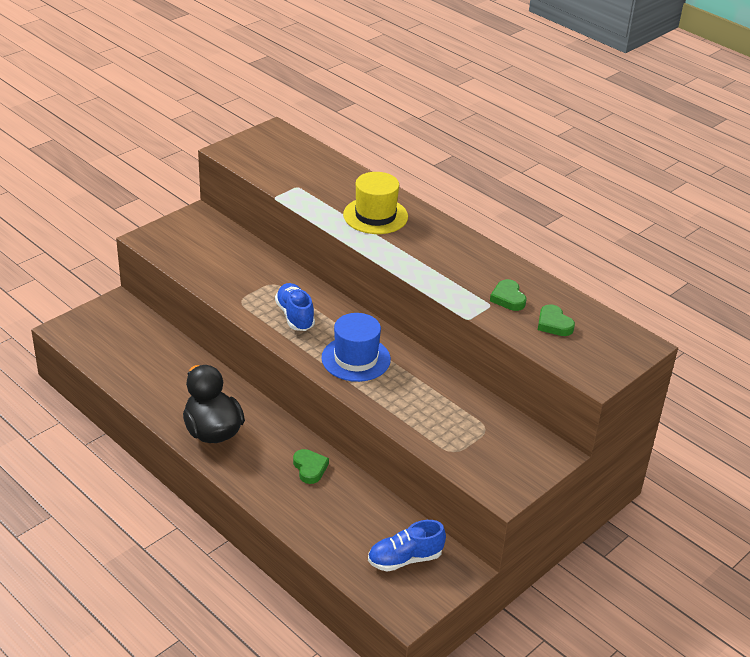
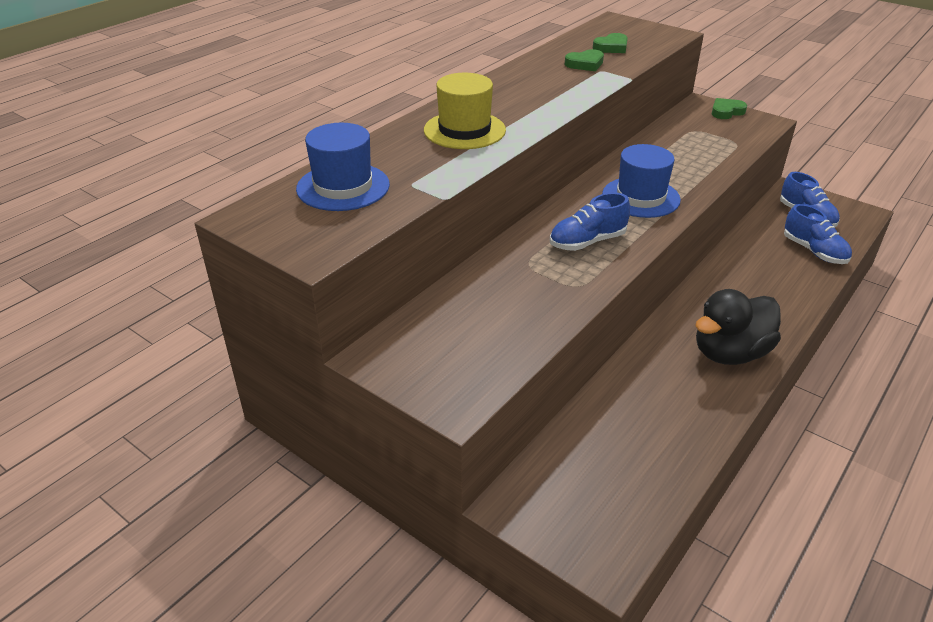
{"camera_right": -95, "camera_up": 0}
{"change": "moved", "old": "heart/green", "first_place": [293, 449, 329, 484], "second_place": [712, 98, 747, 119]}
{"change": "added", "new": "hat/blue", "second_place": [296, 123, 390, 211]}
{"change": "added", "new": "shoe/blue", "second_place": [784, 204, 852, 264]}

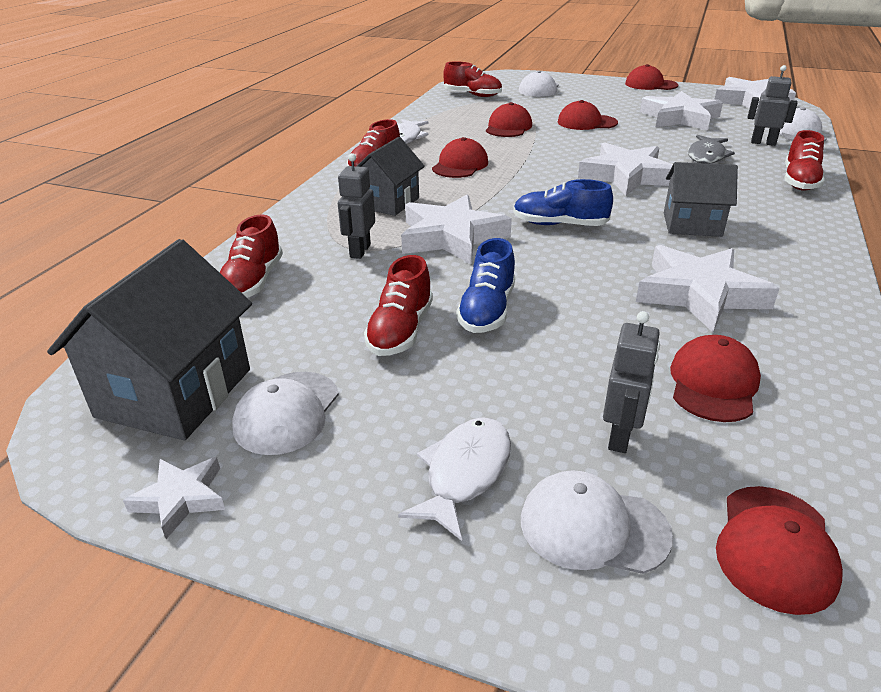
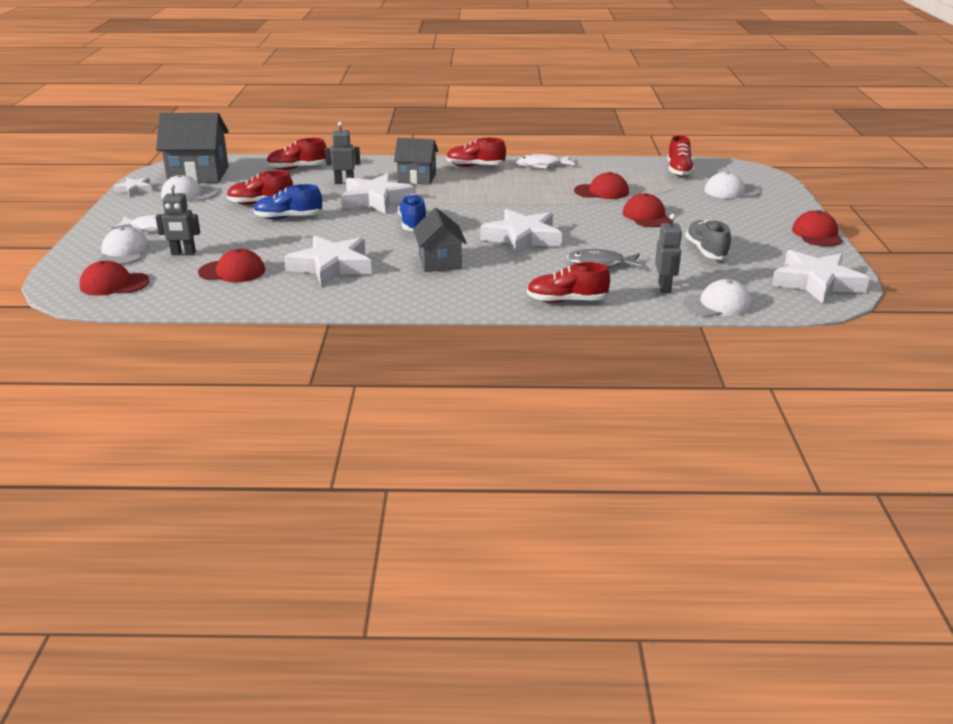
{"camera_right": 70, "camera_up": -5}
{"change": "removed", "old": "cap/red", "first_place": [432, 137, 488, 178]}
{"change": "replaced", "old": "star/white", "new": "shoe/grey", "first_place": [640, 91, 723, 131], "second_place": [685, 219, 731, 260]}

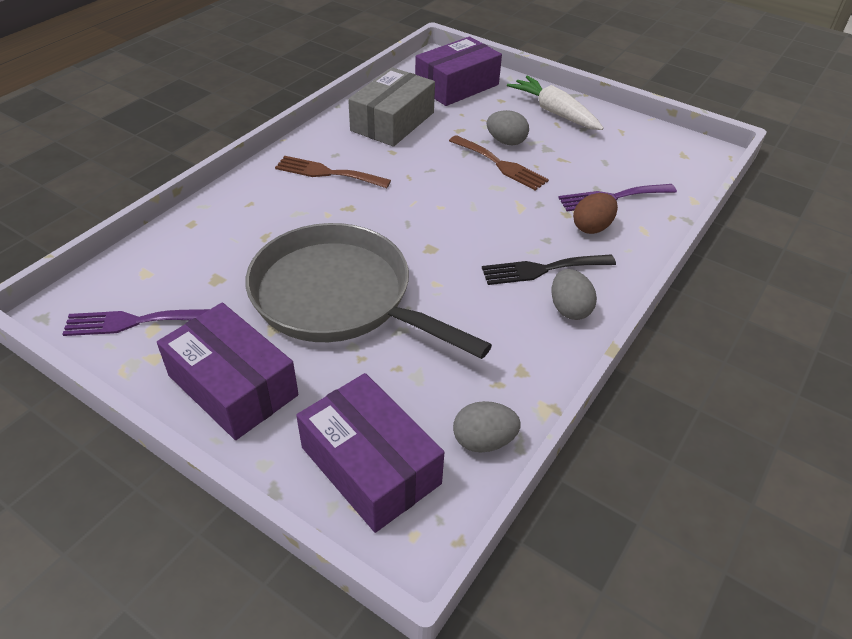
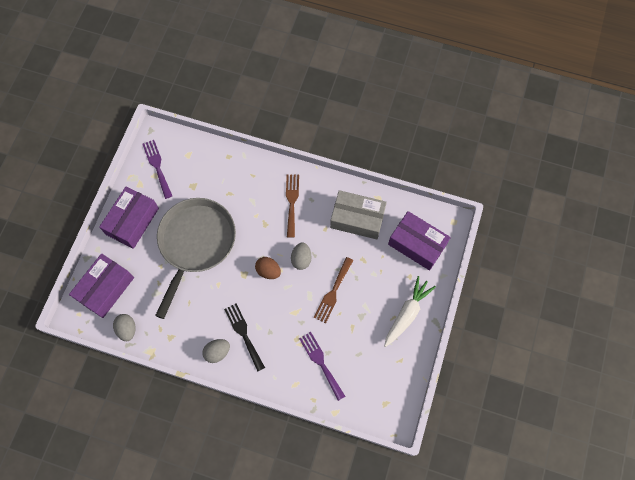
{"camera_right": 75, "camera_up": 25}
{"change": "moved", "old": "egg/grey", "first_place": [486, 110, 529, 145], "second_place": [291, 242, 312, 270]}
{"change": "moved", "old": "egg/brown", "first_place": [573, 193, 618, 234], "second_place": [255, 257, 281, 279]}

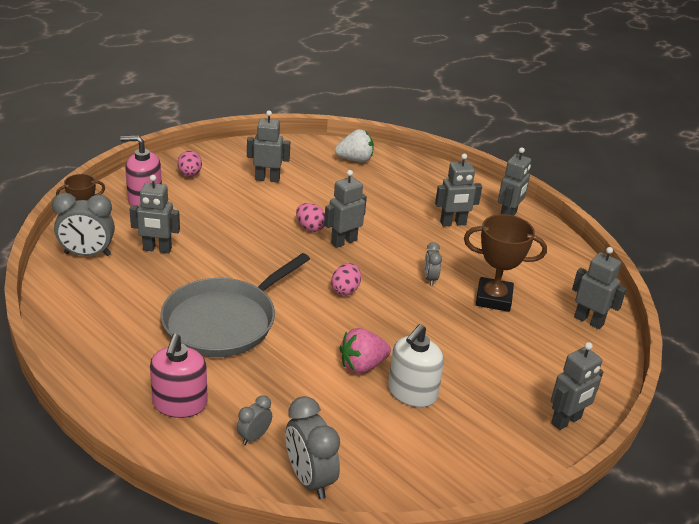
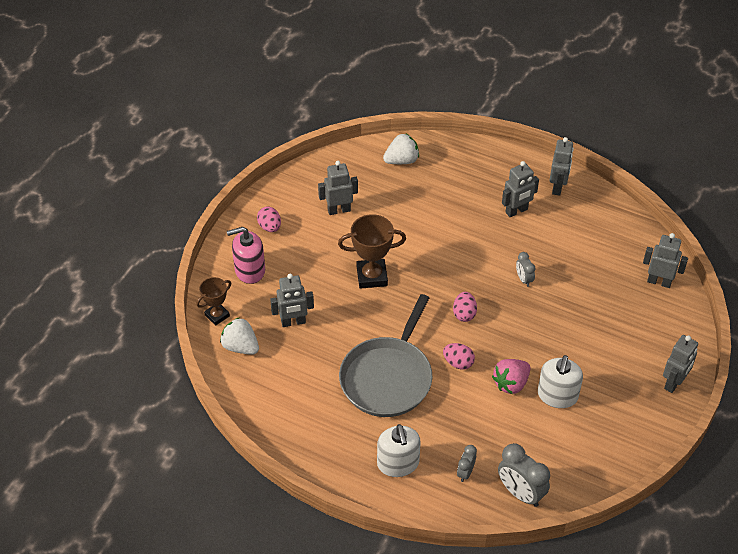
{"camera_right": -15, "camera_up": 15}
{"change": "replaced", "old": "clock/grey", "new": "strawberry/white", "first_place": [52, 193, 115, 256], "second_place": [220, 317, 259, 355]}
{"change": "recoloured", "old": "soap dispenser/pink", "new": "soap dispenser/white", "first_place": [150, 334, 208, 418], "second_place": [377, 424, 421, 477]}
{"change": "moved", "old": "egg/pink", "first_place": [296, 203, 325, 232], "second_place": [443, 343, 475, 370]}
{"change": "removed", "old": "robot/grey", "first_place": [324, 170, 367, 248]}
{"change": "moved", "old": "trophy/brown", "first_place": [464, 214, 547, 312], "second_place": [338, 214, 406, 289]}

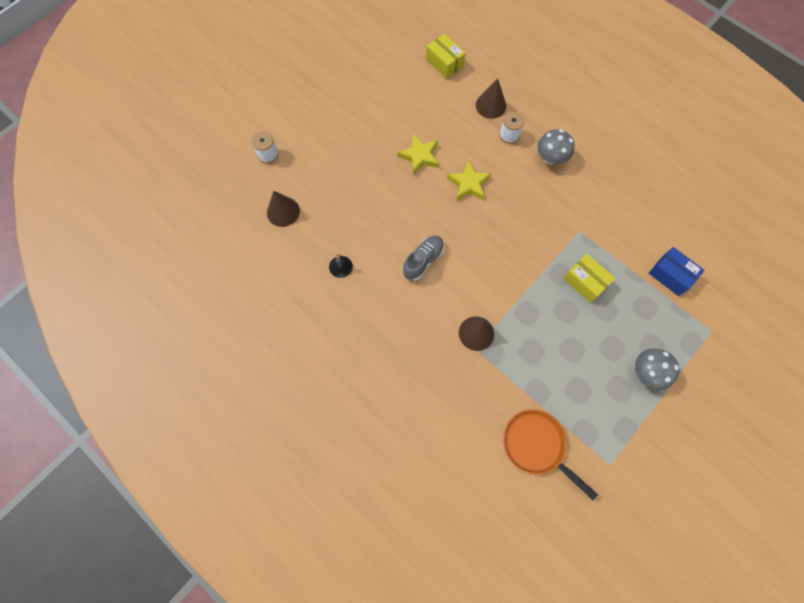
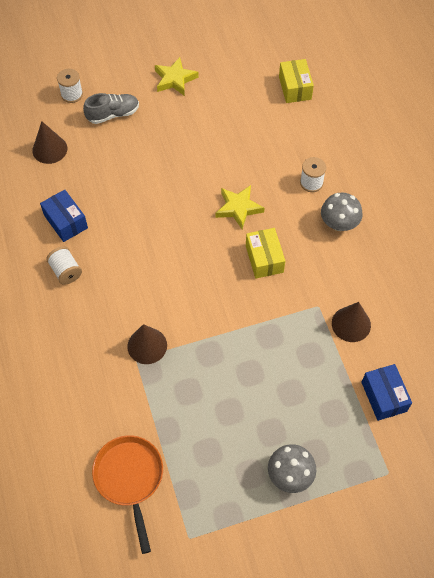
{"camera_right": 30, "camera_up": -10}
{"change": "replaced", "old": "bell/black", "new": "box/blue", "first_place": [329, 254, 353, 278], "second_place": [40, 190, 88, 242]}
{"change": "moved", "old": "star/yellow", "first_place": [397, 134, 439, 175], "second_place": [155, 57, 199, 96]}
{"change": "moved", "old": "shoe/grey", "first_place": [403, 236, 444, 281], "second_place": [83, 93, 139, 124]}
{"change": "moved", "old": "cone/brown", "first_place": [476, 78, 506, 119], "second_place": [332, 302, 371, 342]}
{"change": "moved", "old": "box/yellow", "first_place": [563, 254, 615, 303], "second_place": [246, 228, 285, 278]}
{"change": "added", "new": "spool/white", "second_place": [46, 246, 82, 285]}

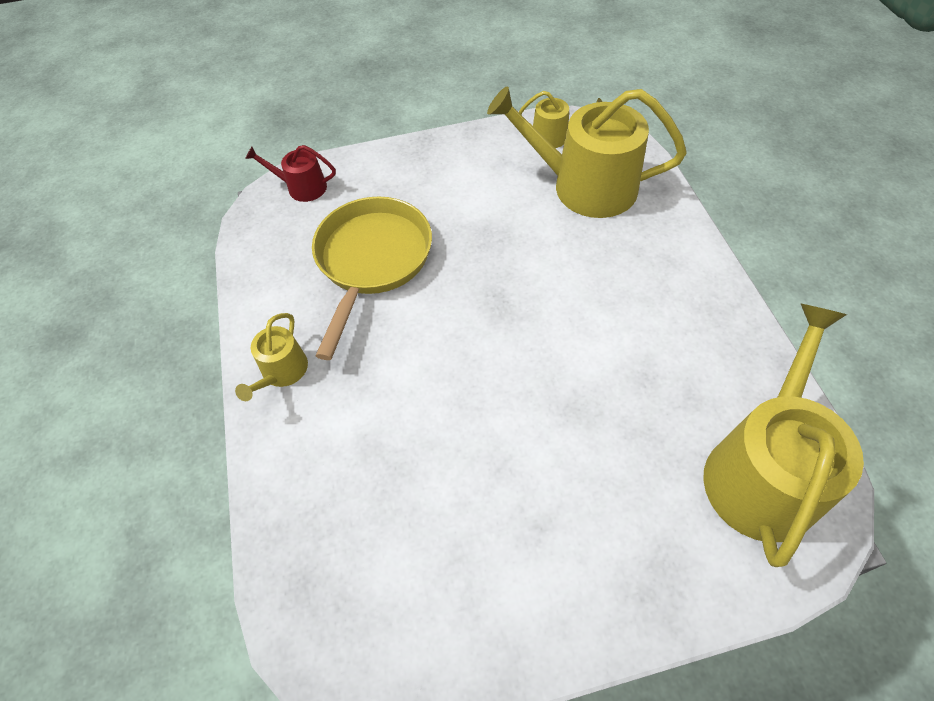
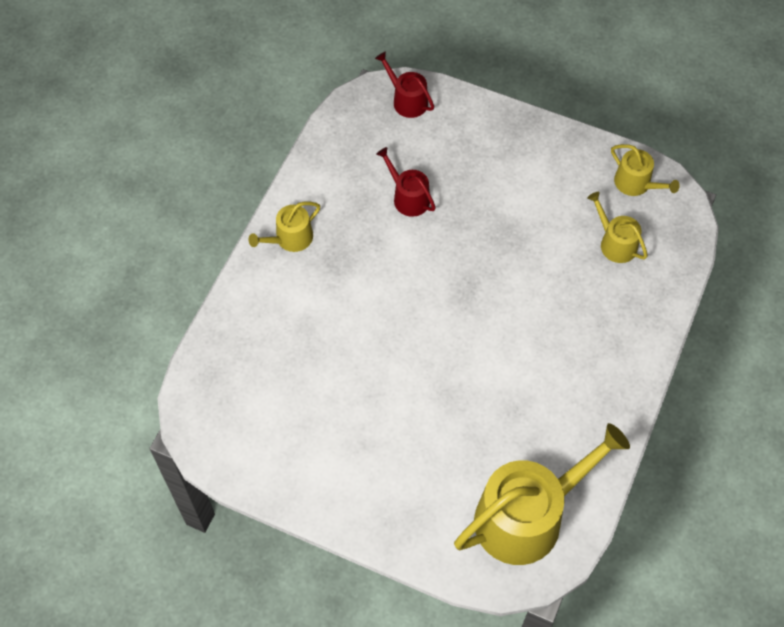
{"camera_right": 35, "camera_up": 5}
{"change": "replaced", "old": "pan/yellow", "new": "watering can/red", "first_place": [312, 196, 432, 360], "second_place": [376, 147, 436, 217]}
{"change": "resized", "old": "watering can/yellow", "first_place": [487, 86, 687, 218], "second_place": [587, 192, 648, 263], "factor": 0.48}

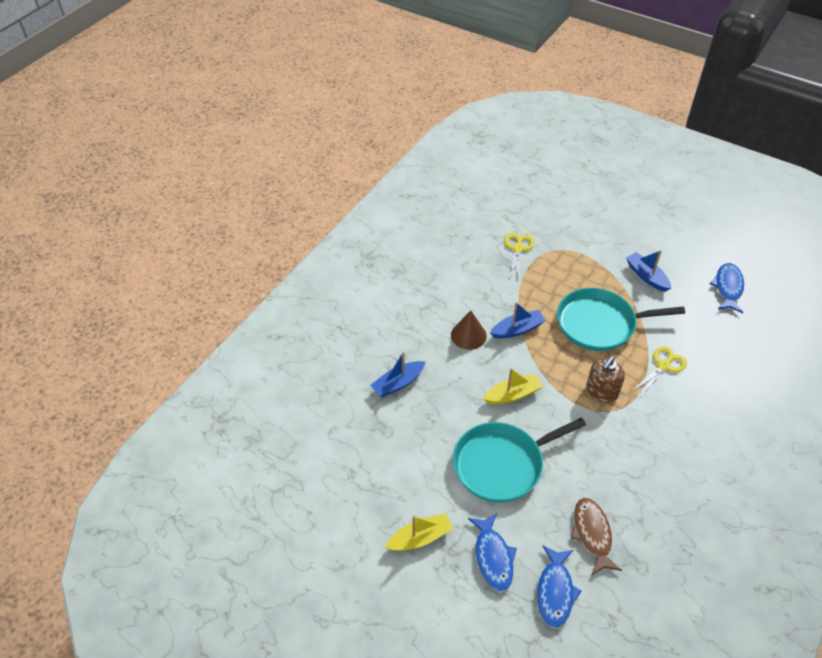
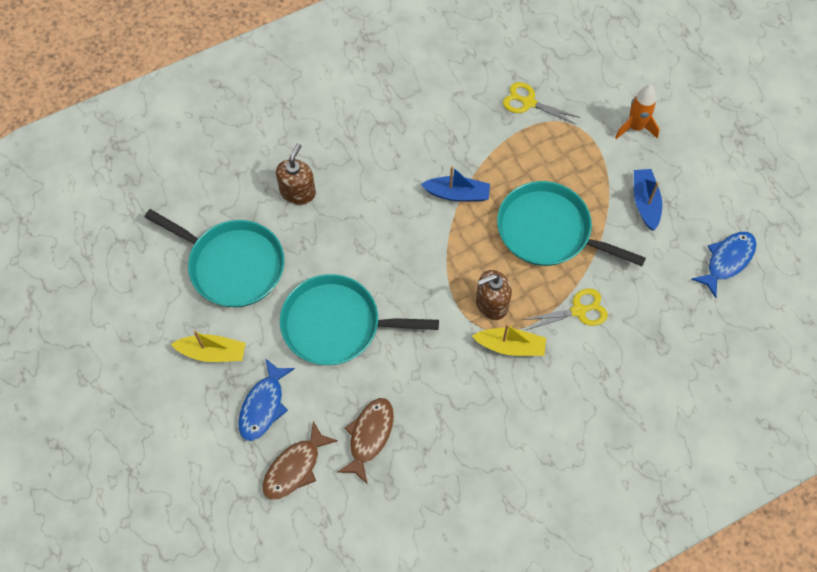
{"camera_right": 30, "camera_up": 15}
{"change": "replaced", "old": "boat/blue", "new": "soap dispenser/brown", "first_place": [370, 352, 425, 397], "second_place": [276, 143, 316, 205]}
{"change": "removed", "old": "cone/brown", "first_place": [451, 311, 487, 350]}
{"change": "moved", "old": "boat/yellow", "first_place": [483, 368, 543, 404], "second_place": [472, 323, 546, 356]}
{"change": "turned", "old": "scissors/yellow", "first_place": [504, 233, 534, 277], "second_place": [503, 82, 580, 125], "degrees": -105}
{"change": "recoloured", "old": "fish/blue", "new": "fish/brown", "first_place": [537, 545, 582, 628], "second_place": [262, 421, 338, 500]}
{"change": "added", "new": "pan/turquoise", "second_place": [145, 209, 284, 307]}
{"change": "added", "new": "rocket/orange", "second_place": [615, 85, 660, 139]}

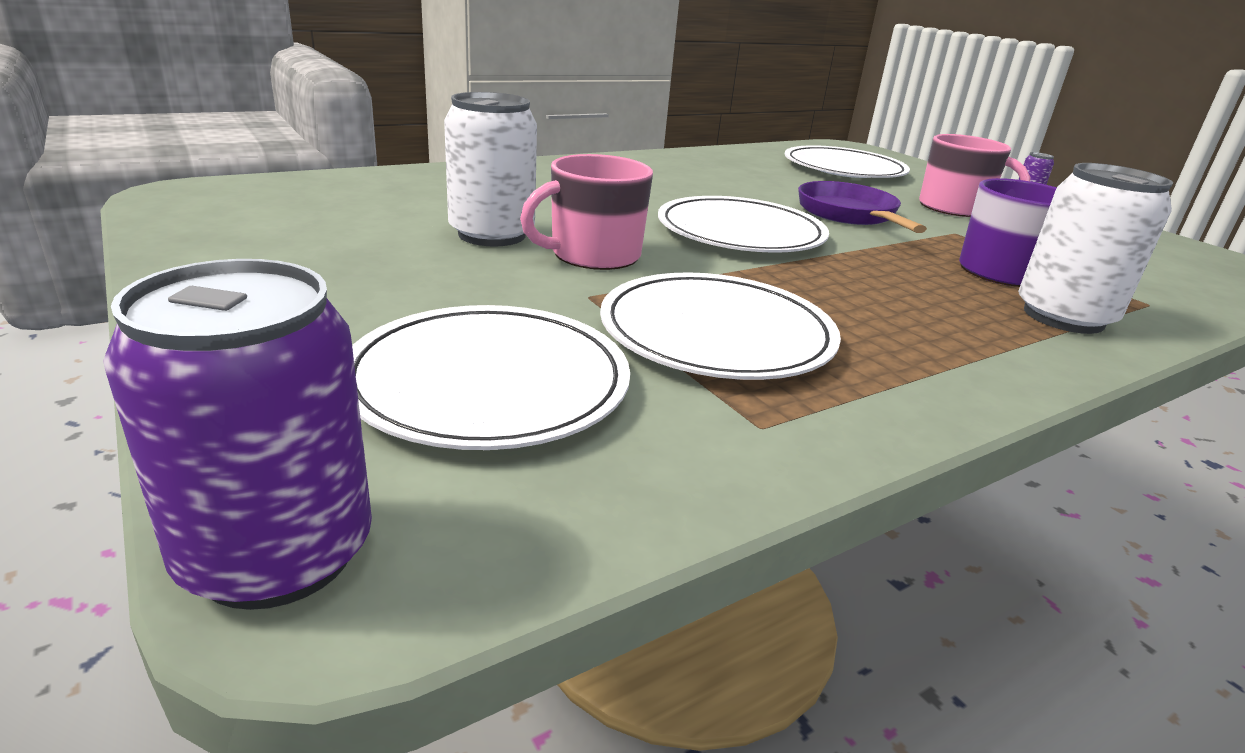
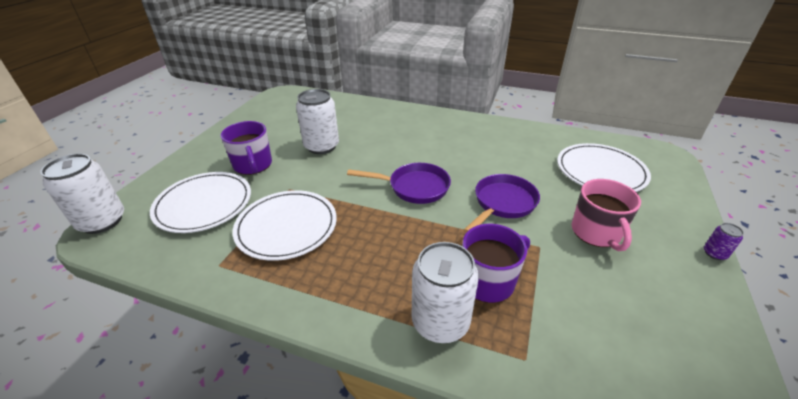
{"camera_right": 55, "camera_up": 10}
{"change": "recoloured", "old": "can/purple", "new": "can/white", "first_place": [103, 259, 372, 610], "second_place": [41, 154, 124, 234]}
{"change": "removed", "old": "mug/pink", "first_place": [520, 154, 653, 270]}
{"change": "replaced", "old": "plate/white", "new": "pan/purple", "first_place": [658, 196, 829, 253], "second_place": [347, 163, 451, 204]}
{"change": "added", "new": "mug/purple", "second_place": [221, 121, 272, 175]}

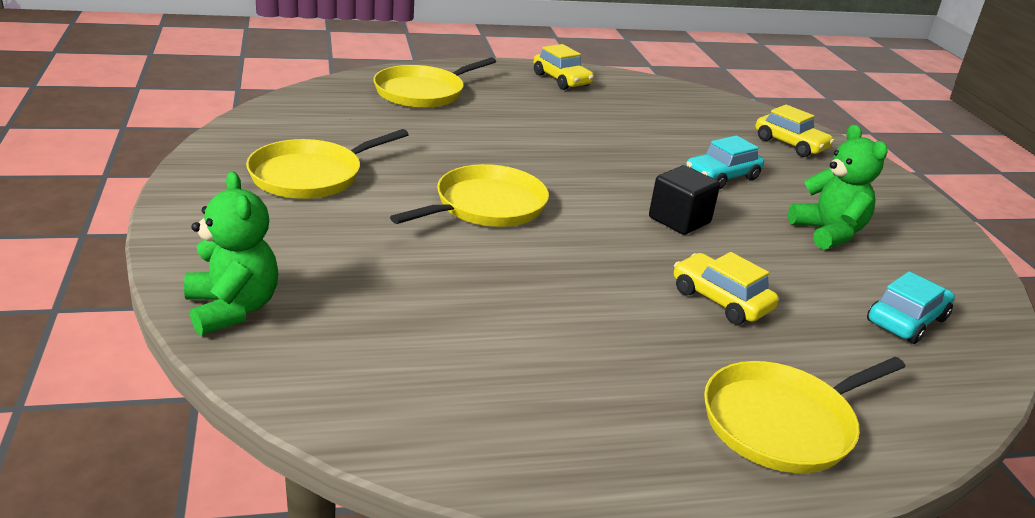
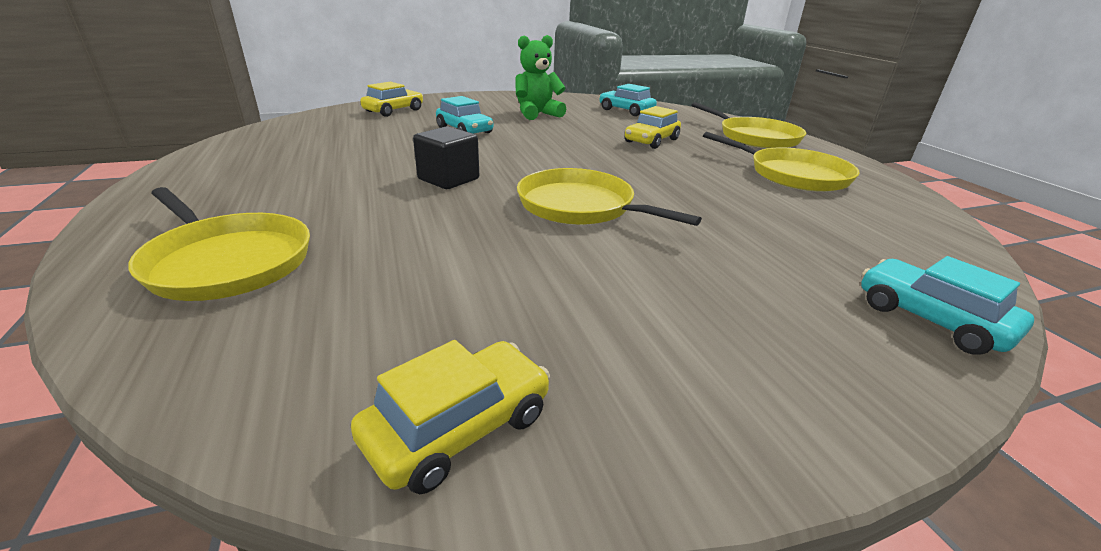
{"camera_right": -95, "camera_up": 0}
{"change": "replaced", "old": "teddy bear/green", "new": "car/turquoise", "first_place": [184, 172, 278, 335], "second_place": [861, 256, 1034, 355]}
{"change": "moved", "old": "pan/yellow", "first_place": [246, 129, 409, 199], "second_place": [703, 132, 860, 192]}
{"change": "moved", "old": "car/yellow", "first_place": [534, 44, 594, 90], "second_place": [351, 340, 550, 494]}
{"change": "moved", "old": "cube/black", "first_place": [649, 165, 720, 235], "second_place": [413, 126, 479, 189]}

